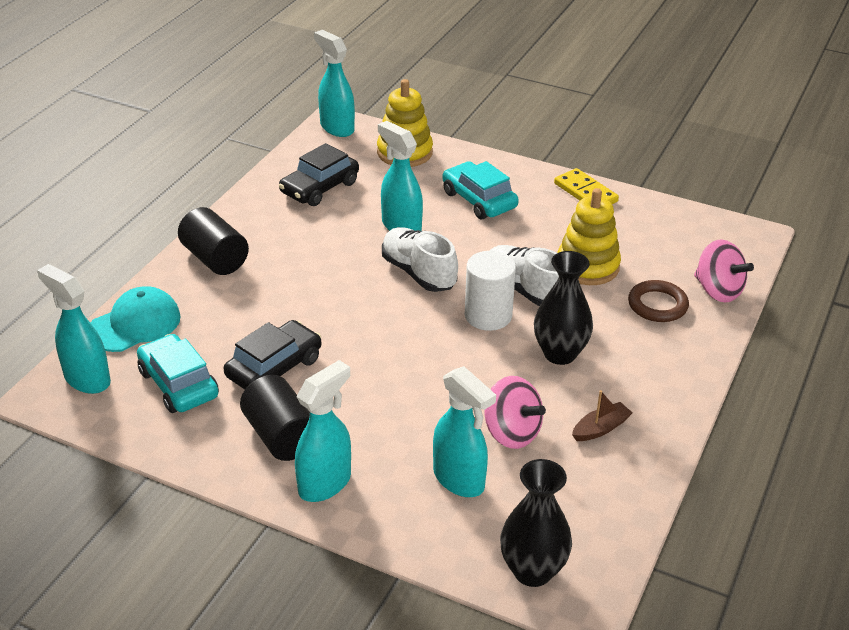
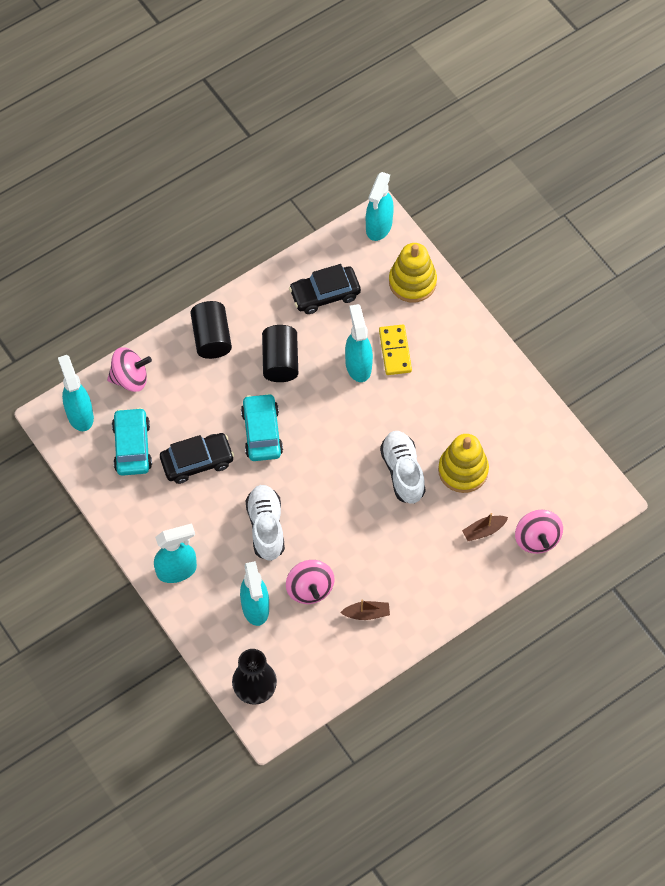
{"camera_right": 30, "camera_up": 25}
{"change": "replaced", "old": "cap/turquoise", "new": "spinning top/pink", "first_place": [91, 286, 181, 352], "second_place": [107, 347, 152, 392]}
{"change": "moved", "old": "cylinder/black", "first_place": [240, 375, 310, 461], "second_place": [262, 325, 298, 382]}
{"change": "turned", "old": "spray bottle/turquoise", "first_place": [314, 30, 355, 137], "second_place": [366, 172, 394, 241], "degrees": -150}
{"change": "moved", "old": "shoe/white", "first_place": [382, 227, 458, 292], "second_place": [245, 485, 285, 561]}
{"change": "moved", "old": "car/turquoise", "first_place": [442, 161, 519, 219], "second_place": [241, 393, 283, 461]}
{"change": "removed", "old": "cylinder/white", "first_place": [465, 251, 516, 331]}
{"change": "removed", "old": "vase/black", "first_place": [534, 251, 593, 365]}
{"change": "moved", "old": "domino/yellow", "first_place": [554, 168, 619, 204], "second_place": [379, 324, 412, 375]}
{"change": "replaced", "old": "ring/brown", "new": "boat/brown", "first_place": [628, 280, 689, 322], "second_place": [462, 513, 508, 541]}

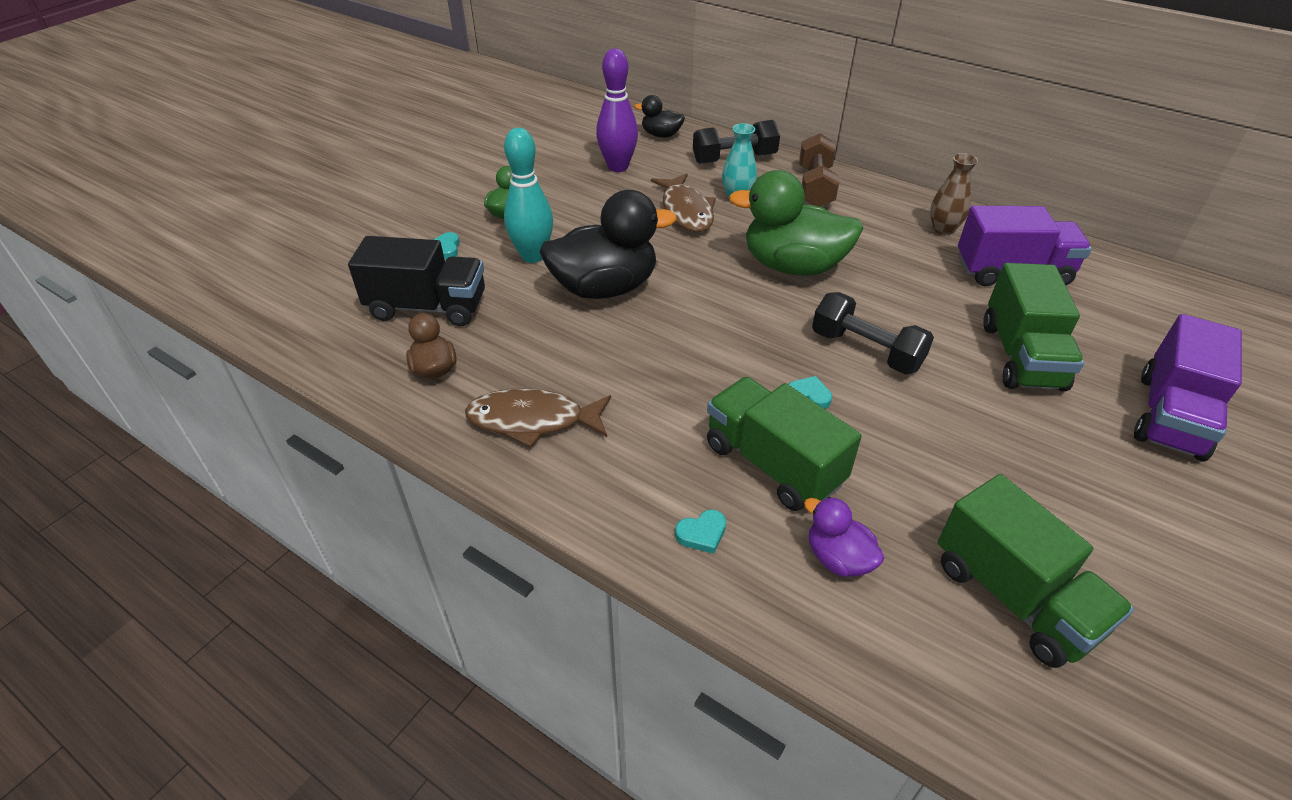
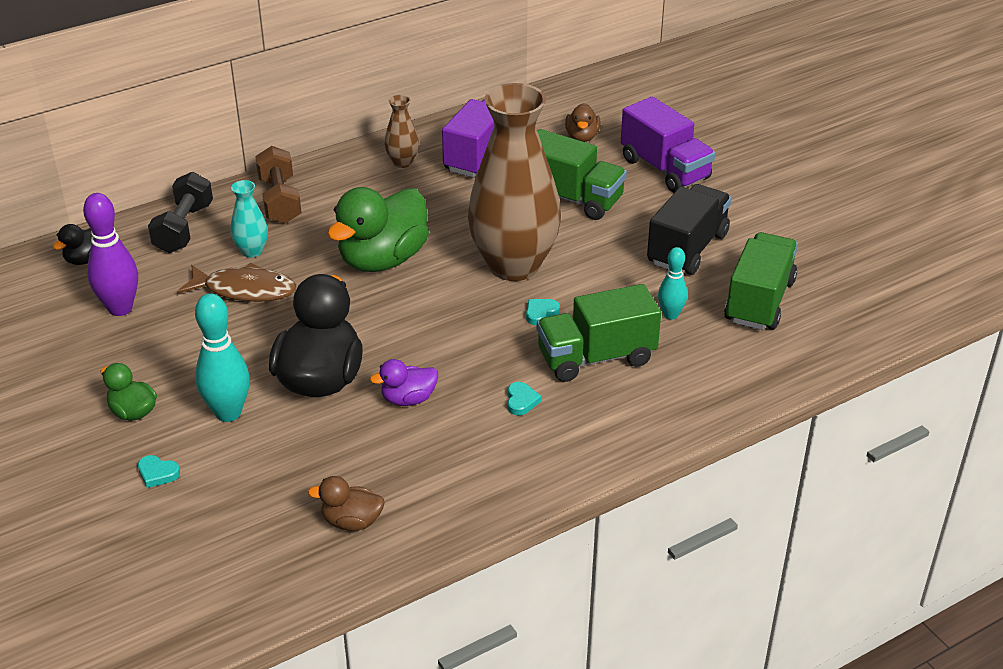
{"camera_right": -65, "camera_up": -5}
{"change": "moved", "old": "truck/black", "first_place": [348, 236, 485, 326], "second_place": [647, 184, 731, 275]}
{"change": "removed", "old": "fish/brown", "first_place": [465, 388, 611, 447]}
{"change": "moved", "old": "heart/turquoise", "first_place": [675, 510, 726, 554], "second_place": [507, 382, 541, 416]}
{"change": "turned", "old": "dumbbell/brown", "first_place": [799, 133, 839, 207], "second_place": [255, 146, 302, 224], "degrees": 45}
{"change": "moved", "old": "duck/purple", "first_place": [804, 497, 884, 577], "second_place": [370, 359, 438, 406]}
{"change": "replaced", "old": "dumbbell/black", "new": "vase/brown", "first_place": [812, 292, 934, 374], "second_place": [468, 83, 561, 281]}
{"change": "turned", "old": "truck/green", "first_place": [938, 474, 1134, 668], "second_place": [724, 232, 798, 330], "degrees": -60}
{"change": "added", "new": "duck/brown", "second_place": [565, 103, 601, 142]}
{"change": "added", "new": "bowling pin/turquoise", "second_place": [658, 247, 687, 320]}

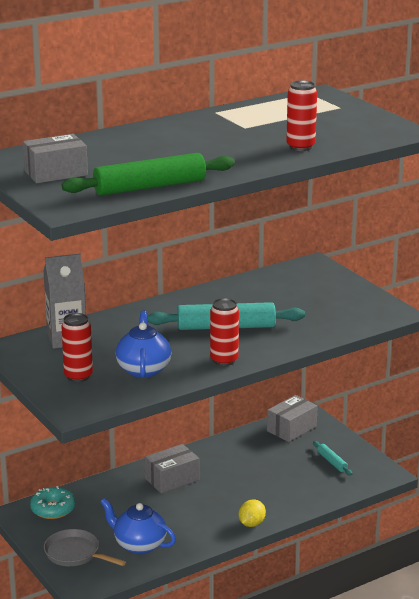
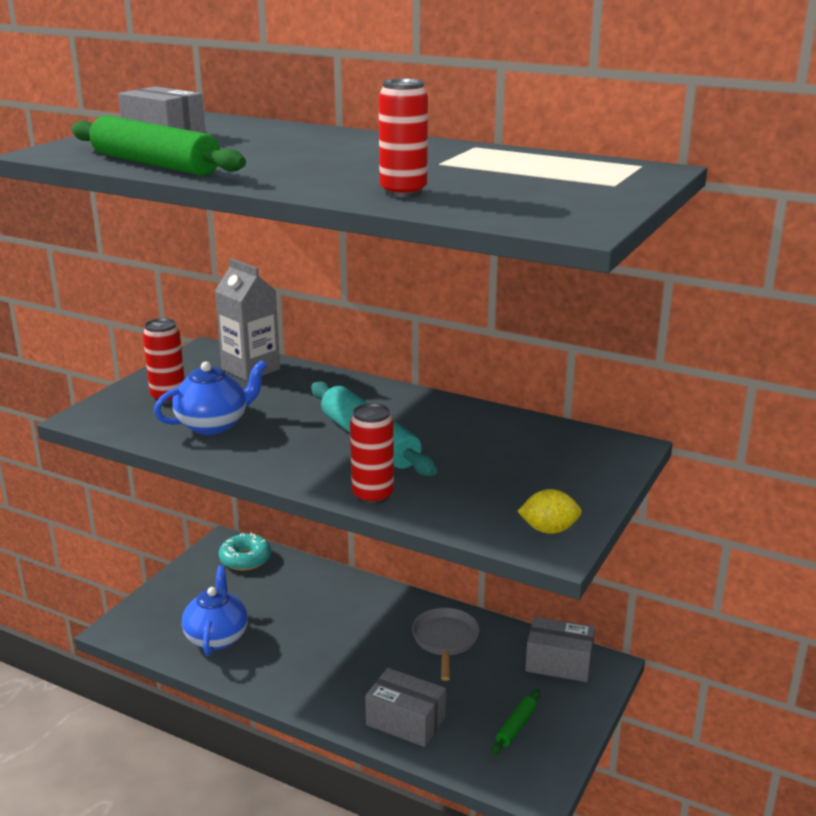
{"camera_right": 60, "camera_up": 0}
{"change": "moved", "old": "pan/grey", "first_place": [44, 529, 126, 566], "second_place": [412, 608, 480, 681]}
{"change": "moved", "old": "box/grey", "first_place": [145, 444, 199, 493], "second_place": [365, 668, 446, 747]}
{"change": "moved", "old": "can/red", "first_place": [210, 298, 239, 366], "second_place": [350, 403, 394, 505]}
{"change": "moved", "old": "lemon/yellow", "first_place": [239, 499, 266, 527], "second_place": [517, 489, 582, 534]}
{"change": "recoloured", "old": "rolling pin/turquoise", "new": "rolling pin/green", "first_place": [313, 441, 352, 475], "second_place": [492, 689, 540, 755]}

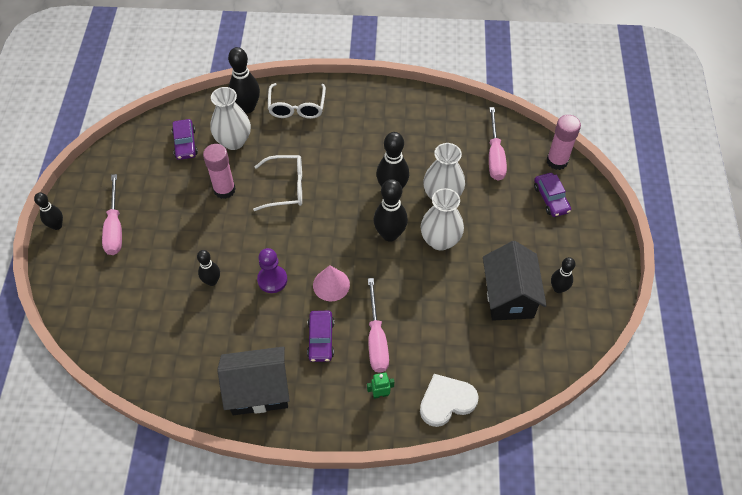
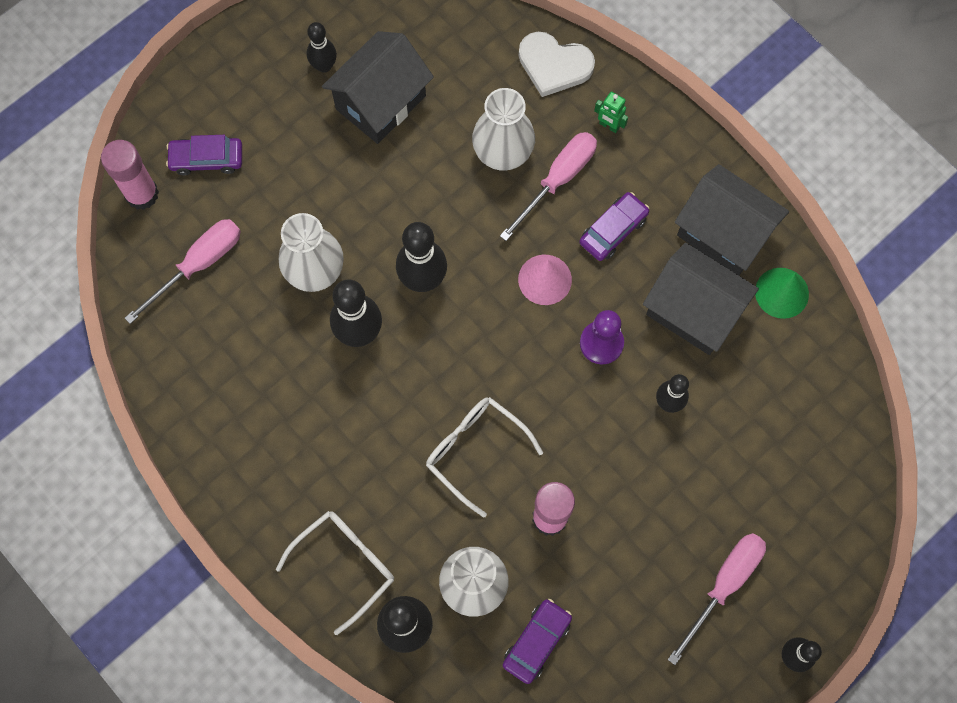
{"camera_right": -135, "camera_up": 15}
{"change": "moved", "old": "vase/white", "first_place": [421, 188, 464, 251], "second_place": [472, 88, 535, 171]}
{"change": "turned", "old": "car/purple", "first_place": [534, 173, 571, 217], "second_place": [166, 135, 242, 175], "degrees": -120}
{"change": "added", "new": "house/black", "second_place": [643, 243, 759, 355]}
{"change": "added", "new": "cone/green", "second_place": [755, 268, 809, 319]}

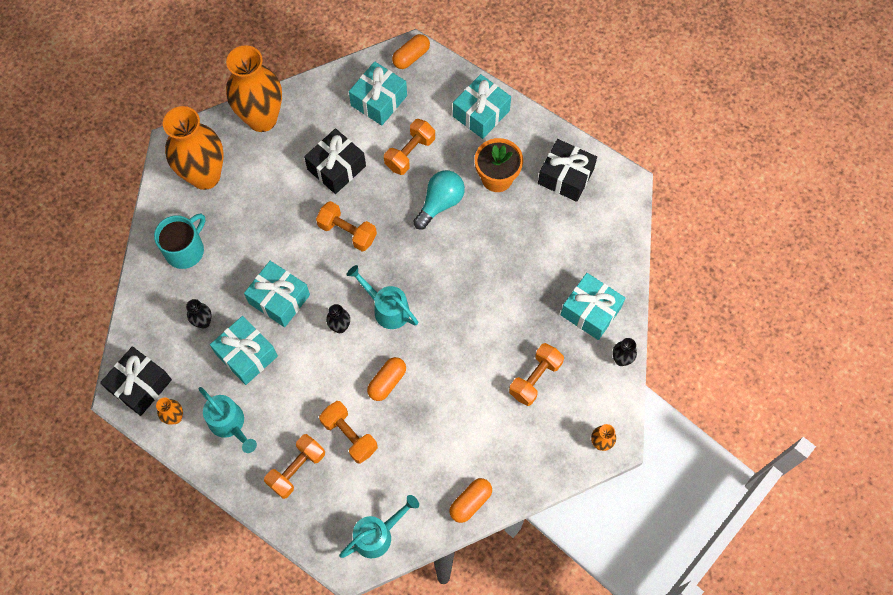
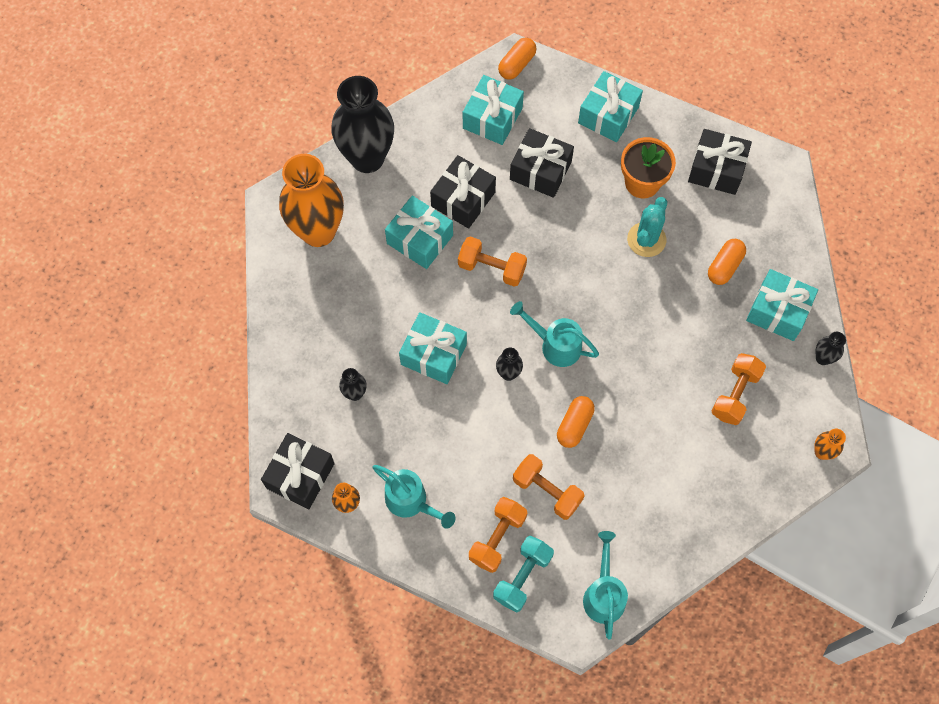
{"camera_right": -10, "camera_up": 0}
{"change": "removed", "old": "mug/turquoise", "first_place": [154, 214, 205, 269]}
{"change": "moved", "old": "gift/turquoise", "first_place": [210, 316, 278, 385], "second_place": [385, 196, 453, 269]}
{"change": "recoloured", "old": "vase/orange", "new": "vase/black", "first_place": [226, 45, 282, 132], "second_place": [332, 76, 394, 173]}
{"change": "turned", "old": "watering can/turquoise", "first_place": [339, 495, 419, 558], "second_place": [583, 531, 628, 639], "degrees": -45}
{"change": "replaced", "old": "dumbbell/orange", "new": "gift/black", "first_place": [384, 119, 435, 175], "second_place": [510, 128, 574, 198]}
{"change": "removed", "old": "light bulb/turquoise", "first_place": [413, 170, 465, 230]}
{"change": "moved", "old": "capsule/orange", "first_place": [450, 478, 492, 523], "second_place": [708, 239, 746, 285]}
{"change": "added", "new": "dumbbell/turquoise", "second_place": [493, 536, 554, 613]}
{"change": "added", "new": "cactus/turquoise", "second_place": [627, 197, 668, 257]}

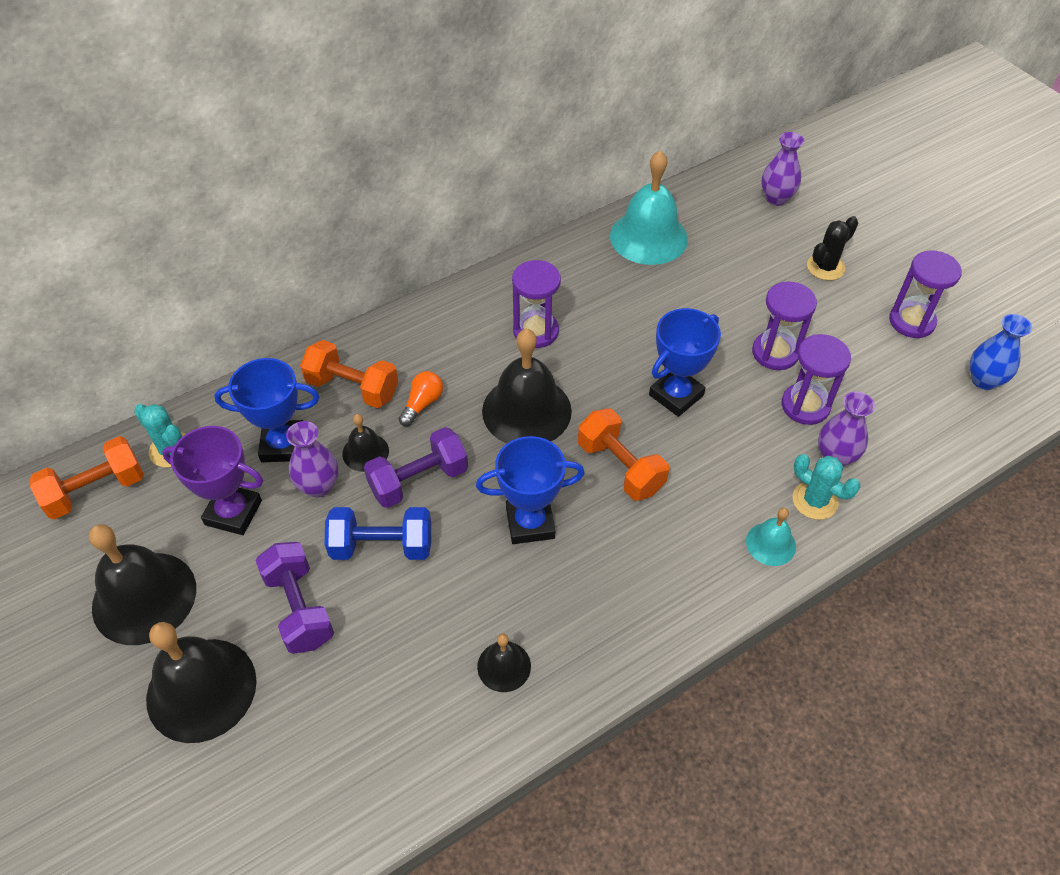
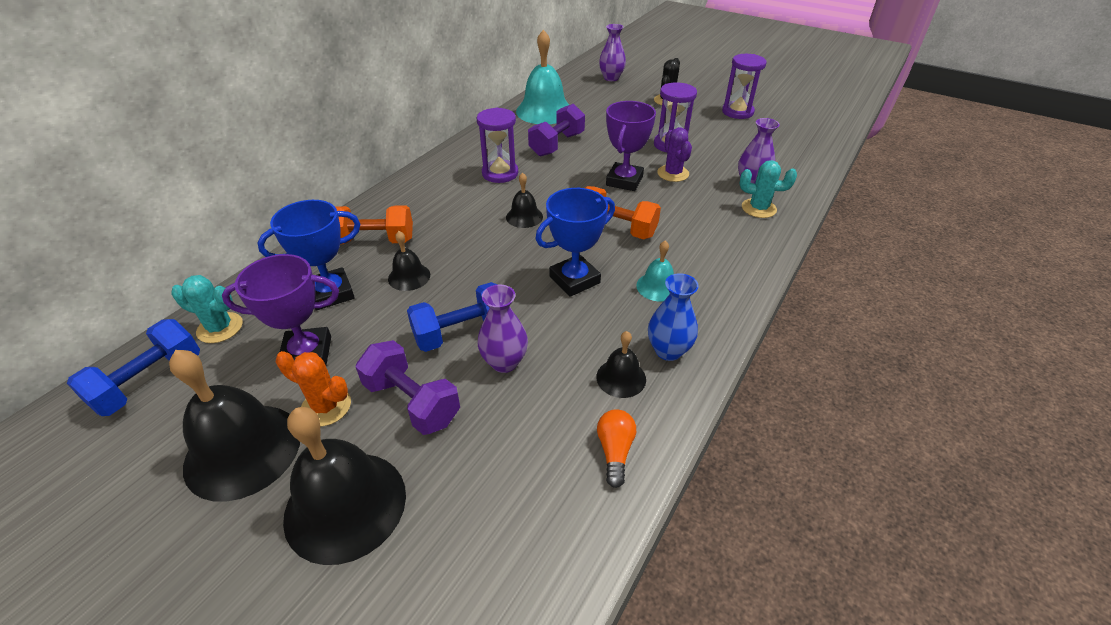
{"camera_right": -25, "camera_up": -10}
{"change": "recoloured", "old": "dumbbell/orange", "new": "dumbbell/blue", "first_place": [29, 436, 144, 519], "second_place": [67, 319, 200, 416]}
{"change": "moved", "old": "vase/purple", "first_place": [286, 421, 338, 497], "second_place": [477, 285, 528, 373]}
{"change": "moved", "old": "dumbbell/purple", "first_place": [364, 427, 468, 508], "second_place": [528, 104, 585, 157]}
{"change": "moved", "old": "light bulb/orange", "first_place": [399, 371, 443, 426], "second_place": [597, 409, 636, 488]}
{"change": "resized", "old": "bell/black", "first_place": [482, 329, 572, 444], "second_place": [506, 172, 543, 228], "factor": 0.5}
{"change": "recoloured", "old": "trophy/blue", "new": "trophy/purple", "first_place": [649, 308, 721, 417], "second_place": [606, 101, 656, 191]}
{"change": "moved", "old": "bell/turquoise", "first_place": [746, 508, 796, 566], "second_place": [636, 241, 674, 301]}
{"change": "removed", "old": "hourglass/purple", "first_place": [781, 334, 851, 425]}
{"change": "moved", "old": "vase/blue", "first_place": [970, 314, 1032, 390], "second_place": [648, 273, 699, 361]}
{"change": "added", "new": "cactus/orange", "second_place": [276, 351, 351, 426]}
{"change": "added", "new": "cactus/purple", "second_place": [657, 127, 692, 182]}

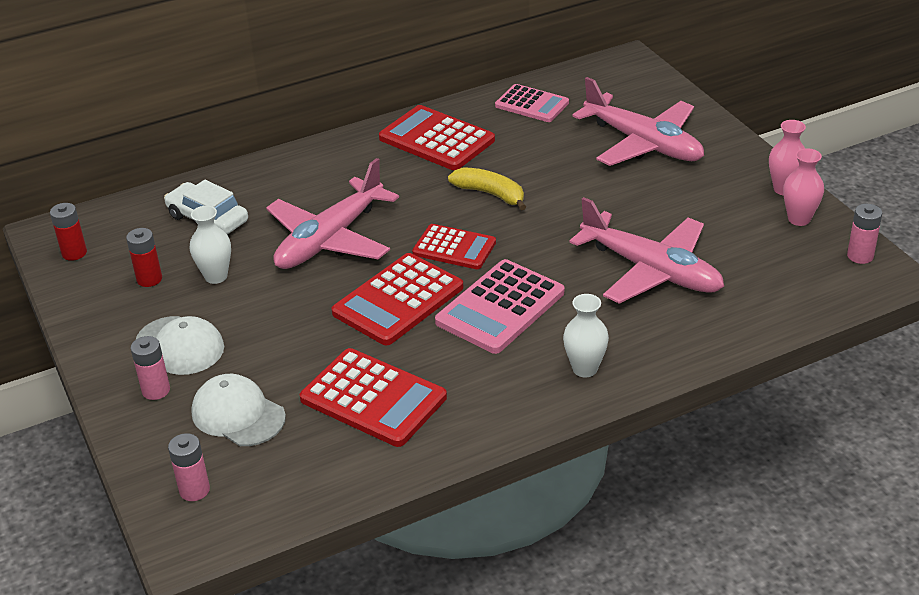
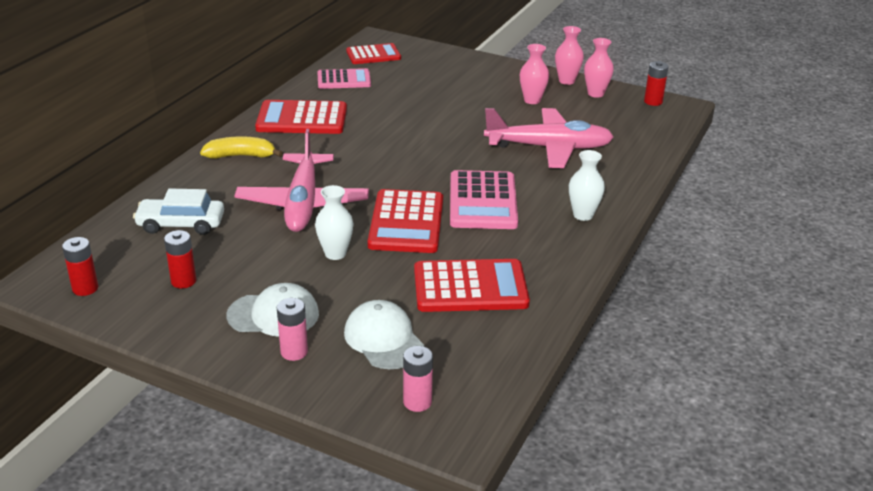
{"camera_right": -40, "camera_up": -5}
{"change": "moved", "old": "vase/white", "first_place": [190, 206, 231, 284], "second_place": [315, 185, 354, 260]}
{"change": "turned", "old": "cap/white", "first_place": [191, 374, 286, 446], "second_place": [344, 300, 424, 369], "degrees": 60}
{"change": "moved", "old": "calculator/red", "first_place": [412, 224, 496, 269], "second_place": [346, 43, 401, 64]}
{"change": "moved", "old": "banana/yellow", "first_place": [448, 167, 526, 211], "second_place": [200, 136, 283, 159]}
{"change": "removed", "old": "plane/pink", "first_place": [572, 77, 704, 166]}
{"change": "recoloured", "old": "battery/pink", "new": "battery/red", "first_place": [847, 204, 882, 264], "second_place": [644, 61, 669, 106]}
{"change": "added", "new": "vase/pink", "second_place": [520, 44, 549, 104]}

